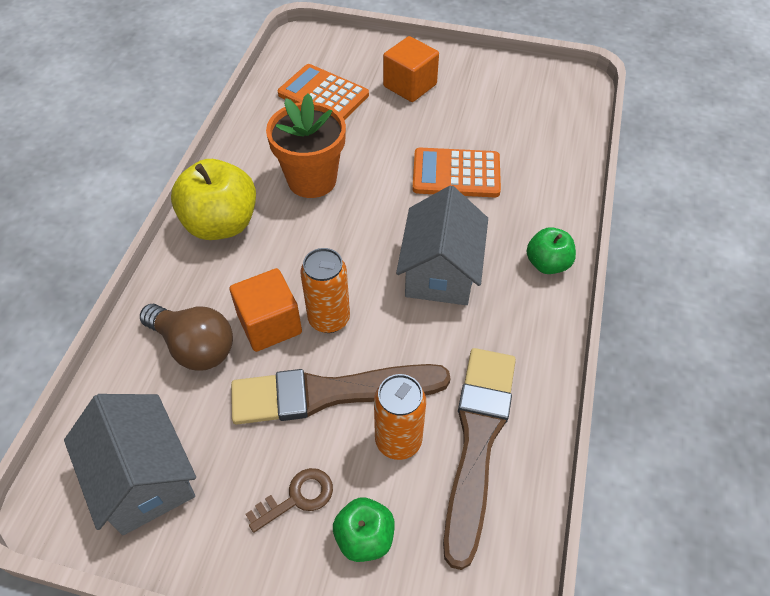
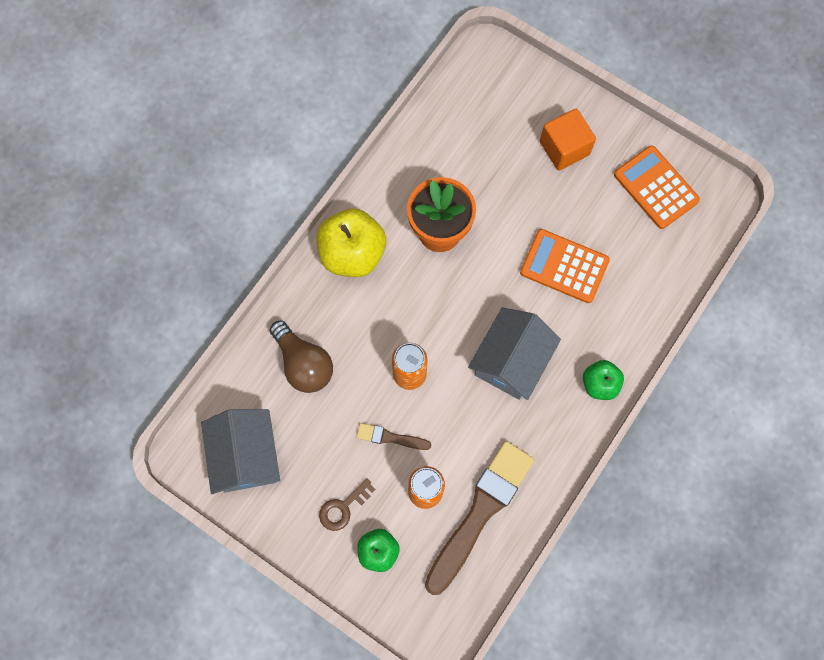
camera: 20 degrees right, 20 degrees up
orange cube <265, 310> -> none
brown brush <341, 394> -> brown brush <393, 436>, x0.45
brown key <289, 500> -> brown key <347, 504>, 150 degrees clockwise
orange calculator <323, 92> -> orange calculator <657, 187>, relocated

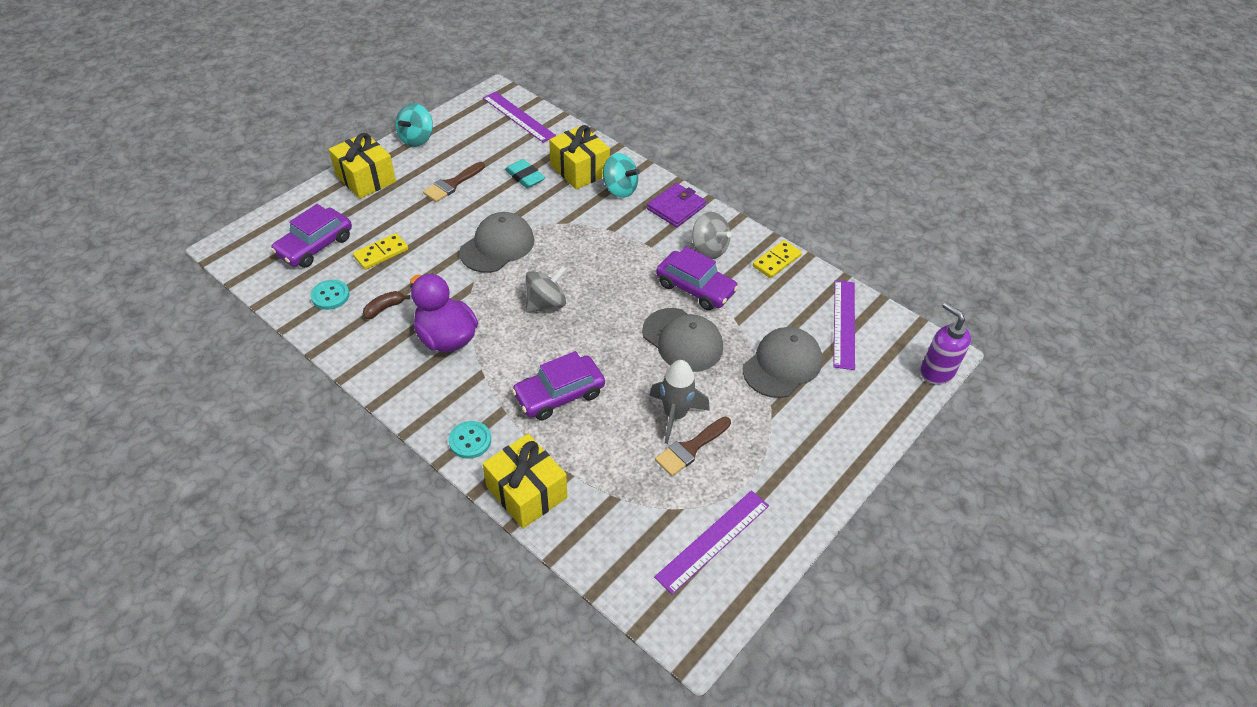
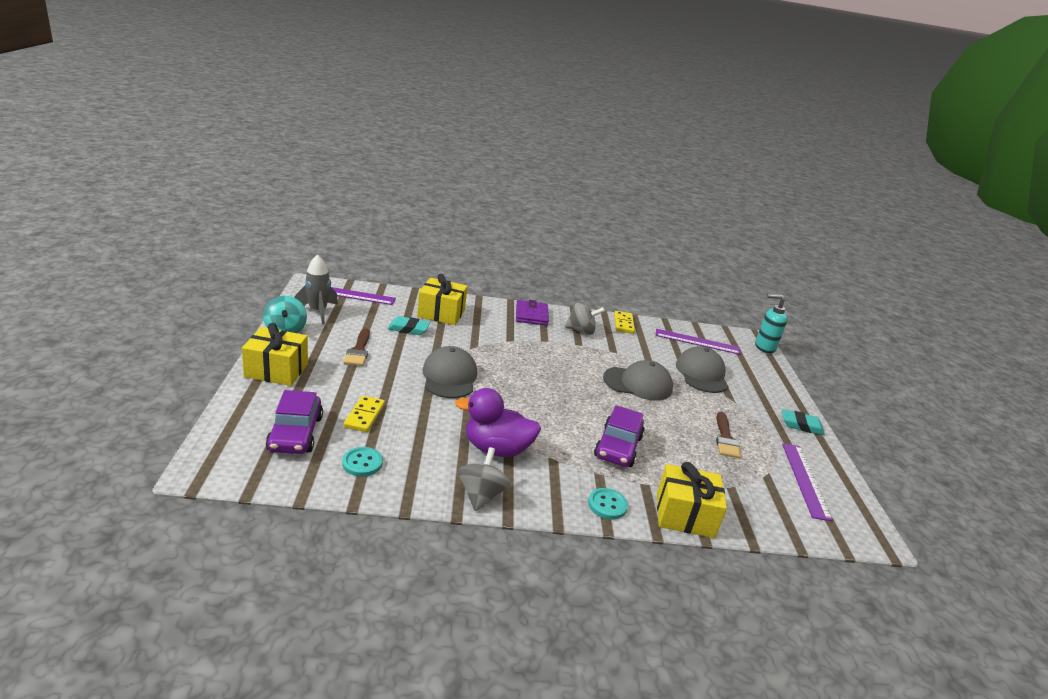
camera: 45 degrees left, 20 degrees down
brown banana <386, 305> -> none
grey spinning top <546, 289> -> grey spinning top <484, 479>, relocated
turquoise spinning top <621, 175> -> none
grey rocket <679, 402> -> grey rocket <316, 289>, relocated
purple car <697, 278> -> none
purple ruler <844, 325> -> purple ruler <698, 342>, 45 degrees counterclockwise
purple soap dispenser <945, 343> -> turquoise soap dispenser <771, 323>
none -> turquoise eraser <803, 422>

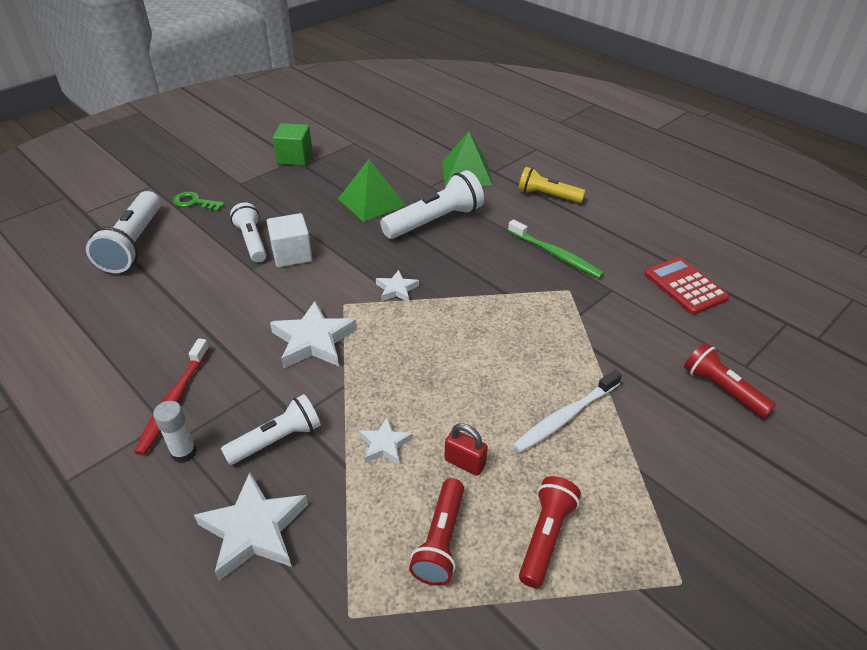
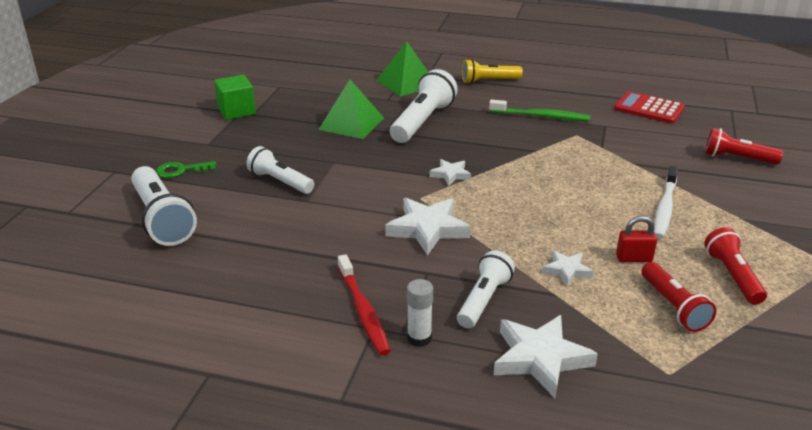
camera: 30 degrees left, 10 degrees down
white cube <289, 240> -> none

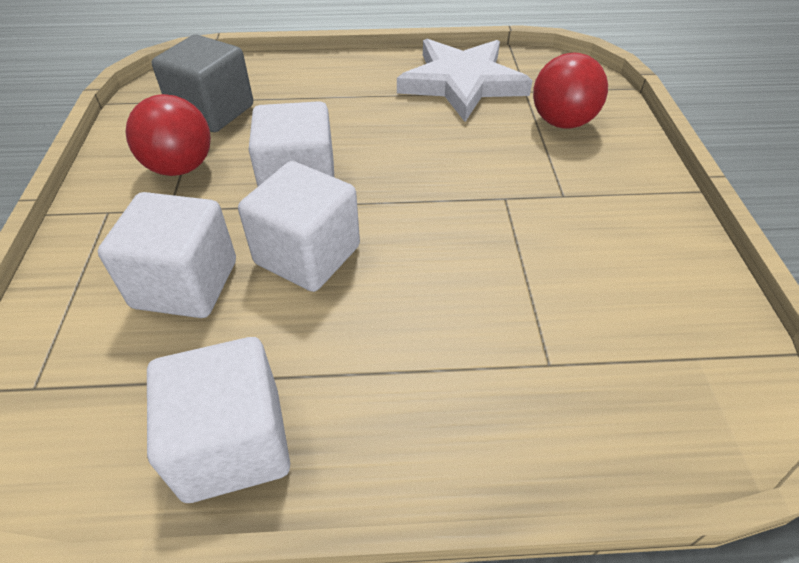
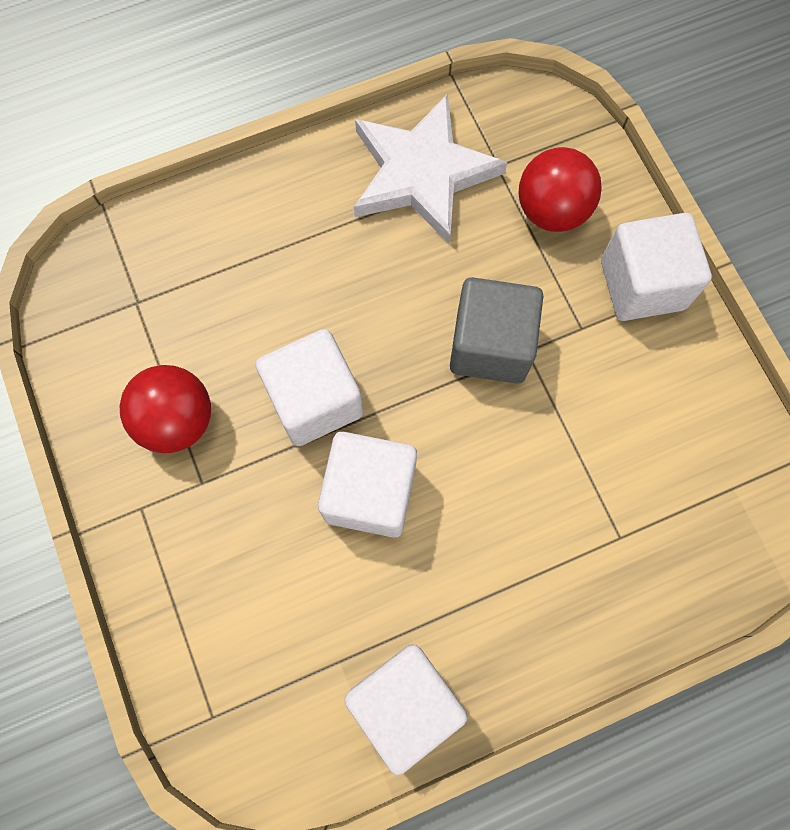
camera: 20 degrees left, 25 degrees up
white cube <167, 255> -> white cube <656, 267>, relocated
grey cube <202, 83> -> grey cube <496, 330>, relocated

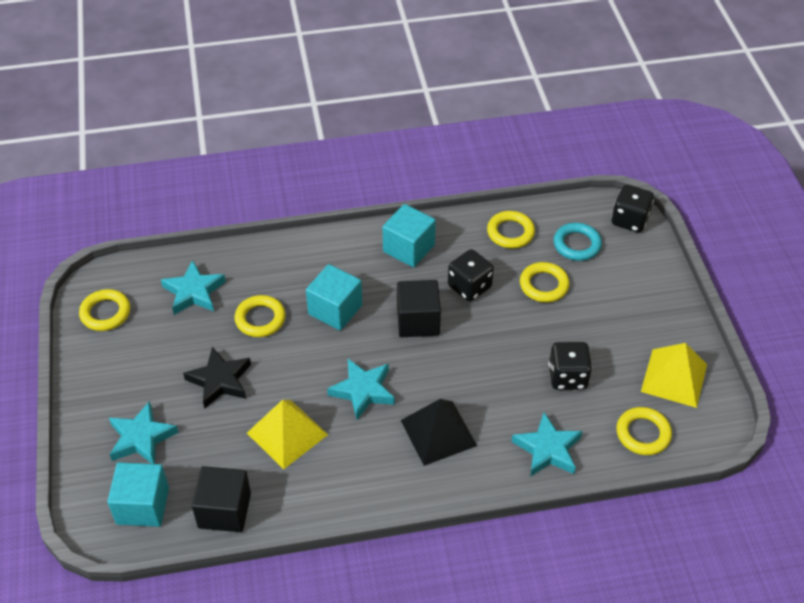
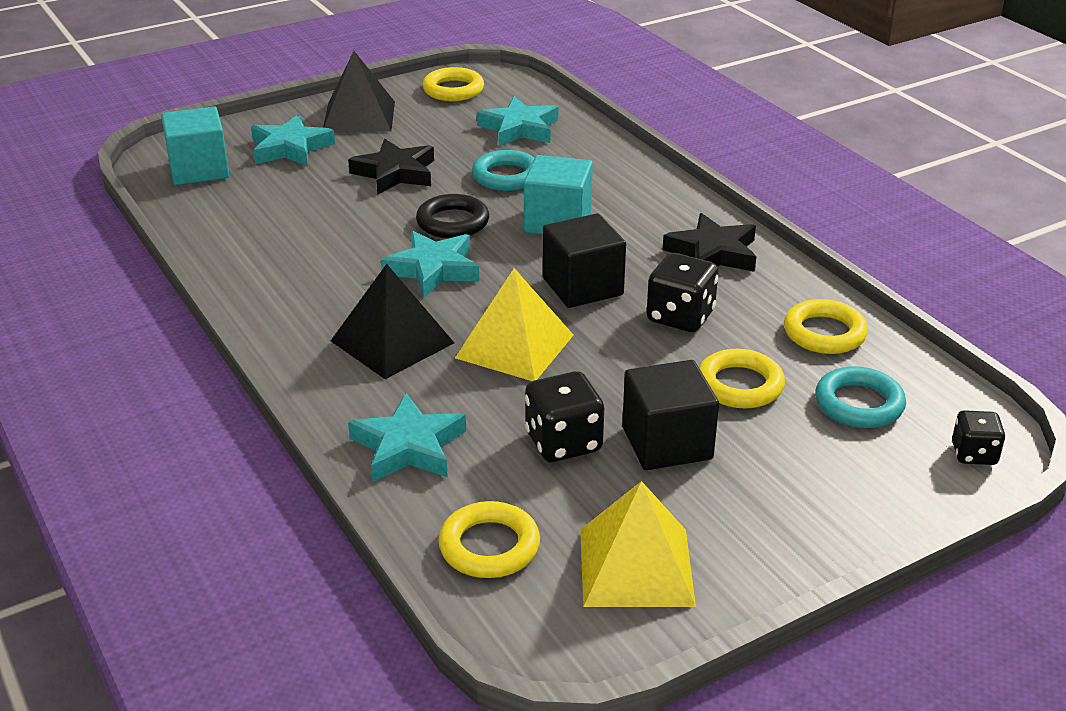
camera: 70 degrees right, 15 degrees down
black cube <221, 499> -> black cube <670, 415>, relocated
yellow ring <260, 316> -> turquoise ring <503, 170>
yellow pyramid <287, 434> -> yellow pyramid <514, 324>, relocated
turquoise cube <409, 235> -> black star <709, 242>
black dice <633, 208> -> black dice <978, 437>, x0.63
none -> black pyramid <359, 91>
none -> black ring <452, 216>

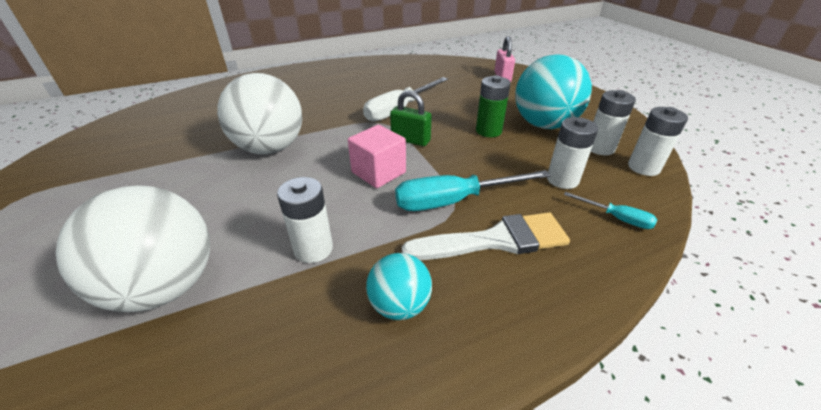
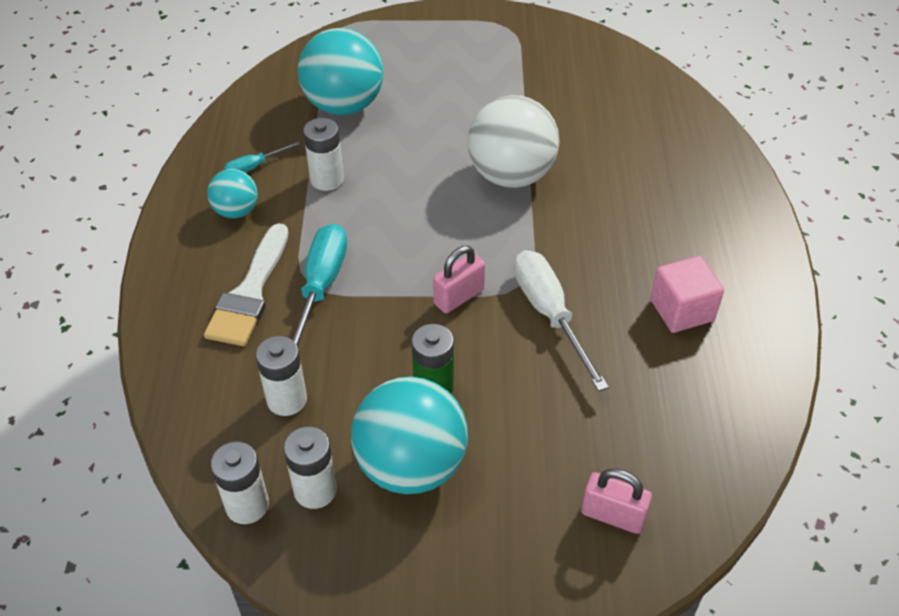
camera: 115 degrees right, 10 degrees up
white ball <132, 248> -> turquoise ball <341, 71>
pink cube <377, 156> -> pink cube <687, 294>, relocated
green padlock <411, 118> -> pink padlock <459, 279>
turquoise screwdriver <610, 210> -> turquoise screwdriver <262, 157>, relocated

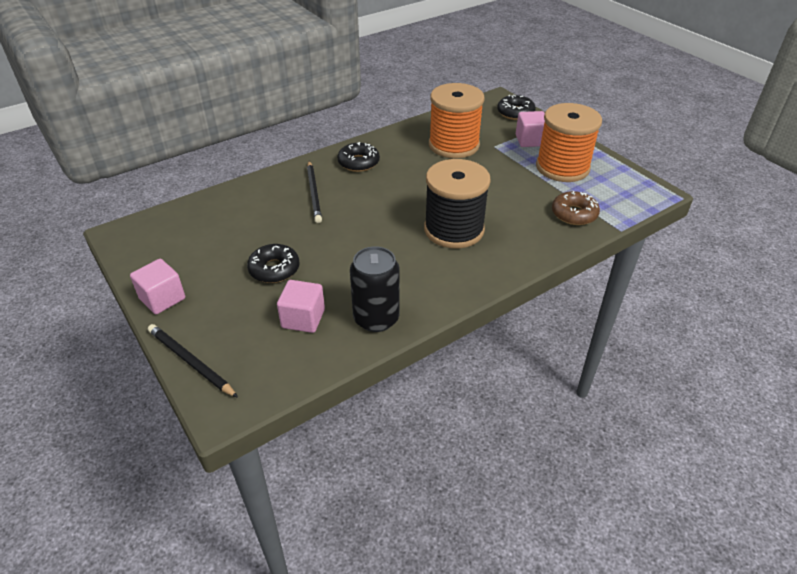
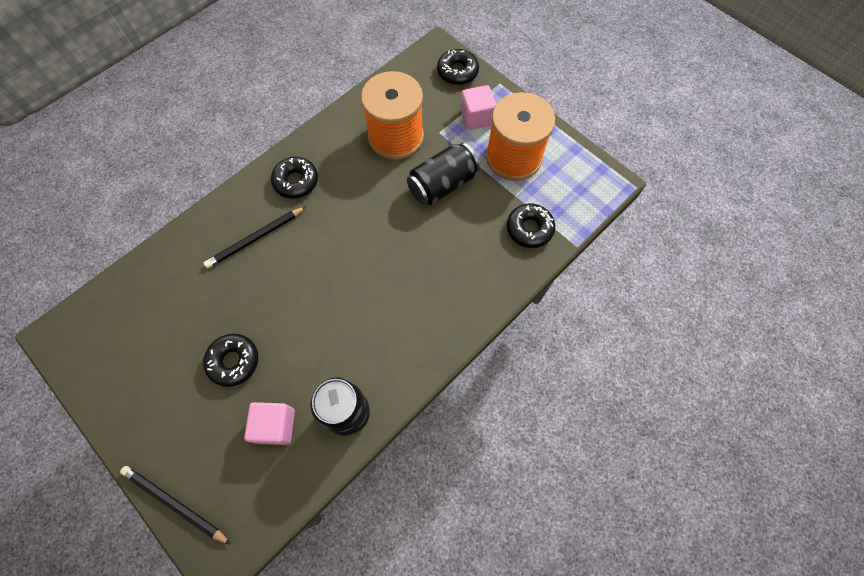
camera: 10 degrees left, 25 degrees up
pink cube <157, 286> -> none
black pencil <314, 192> -> black pencil <255, 237>, 75 degrees clockwise
black spool <457, 204> -> none
brown donut <576, 208> -> black donut <531, 225>
none -> black can <443, 173>

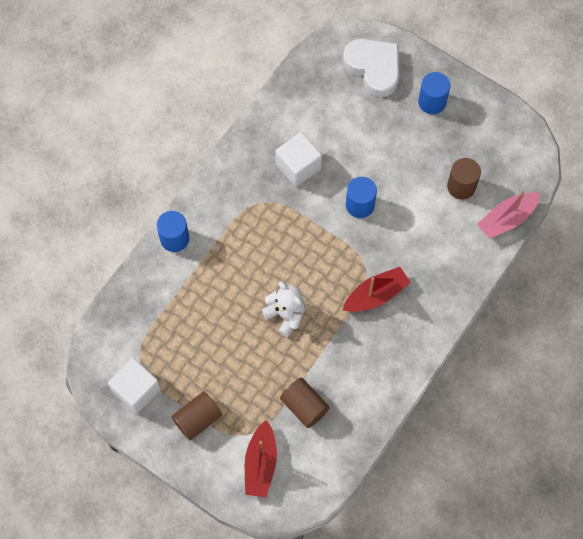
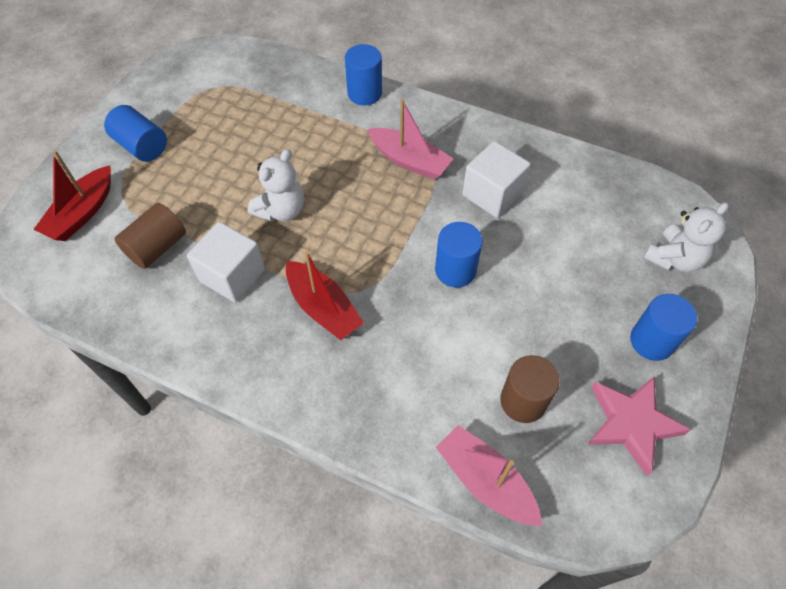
camera: 80 degrees right, 10 degrees down
white cube <134, 386> -> white cube <226, 262>, relocated
brown cylinder <196, 415> -> blue cylinder <135, 133>
red boat <261, 458> -> red boat <72, 195>, 60 degrees counterclockwise
white heart <371, 68> -> white teddy bear <686, 237>
none -> pink boat <410, 139>
none -> pink star <639, 426>

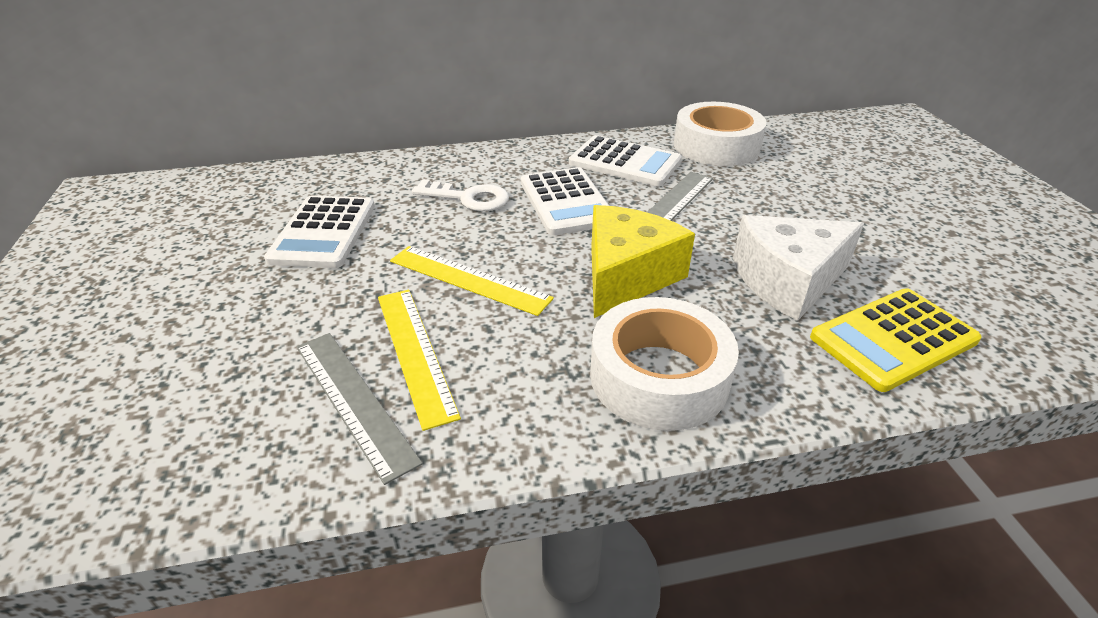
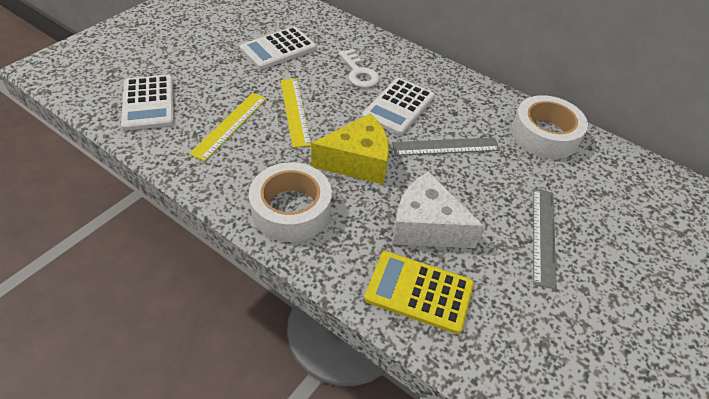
camera: 45 degrees right, 10 degrees up
grey ruler <360, 409> -> grey ruler <545, 239>, relocated
white calculator <625, 160> -> white calculator <147, 103>, relocated

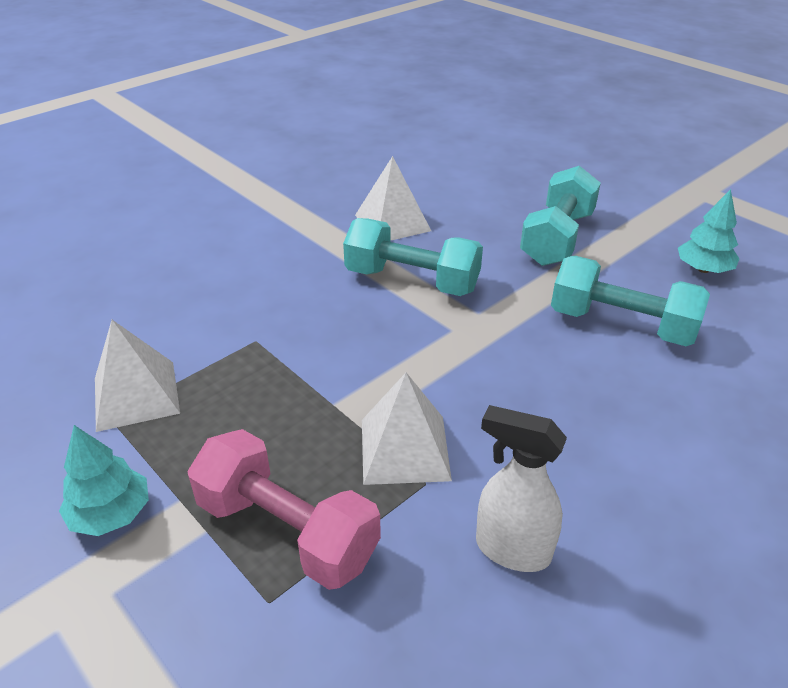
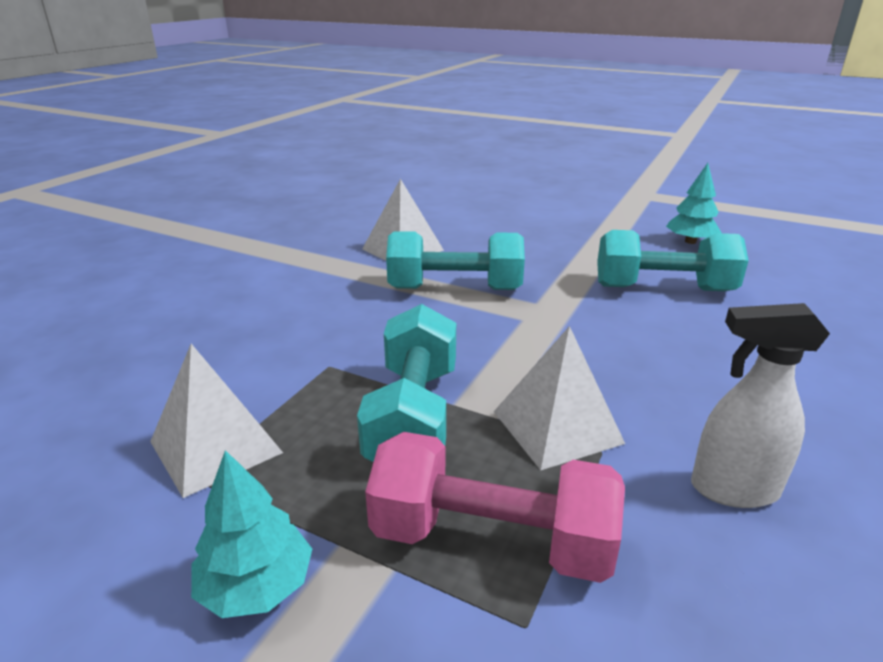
camera: 20 degrees left, 10 degrees down
turquoise dumbbell <560, 216> -> turquoise dumbbell <406, 383>, relocated

